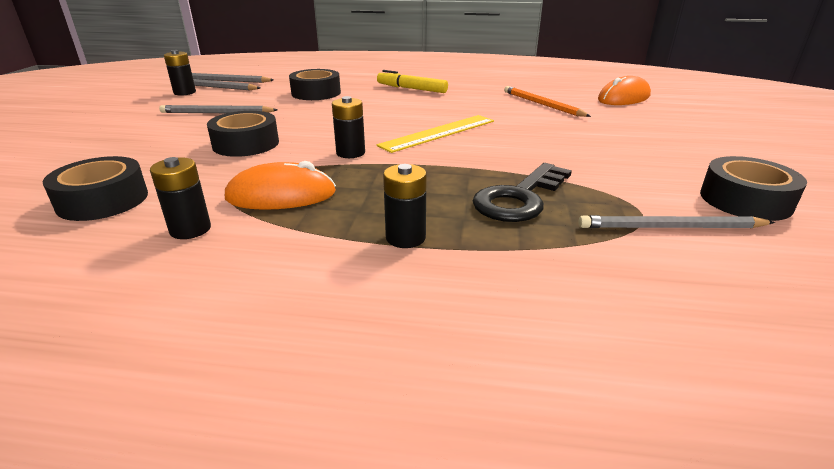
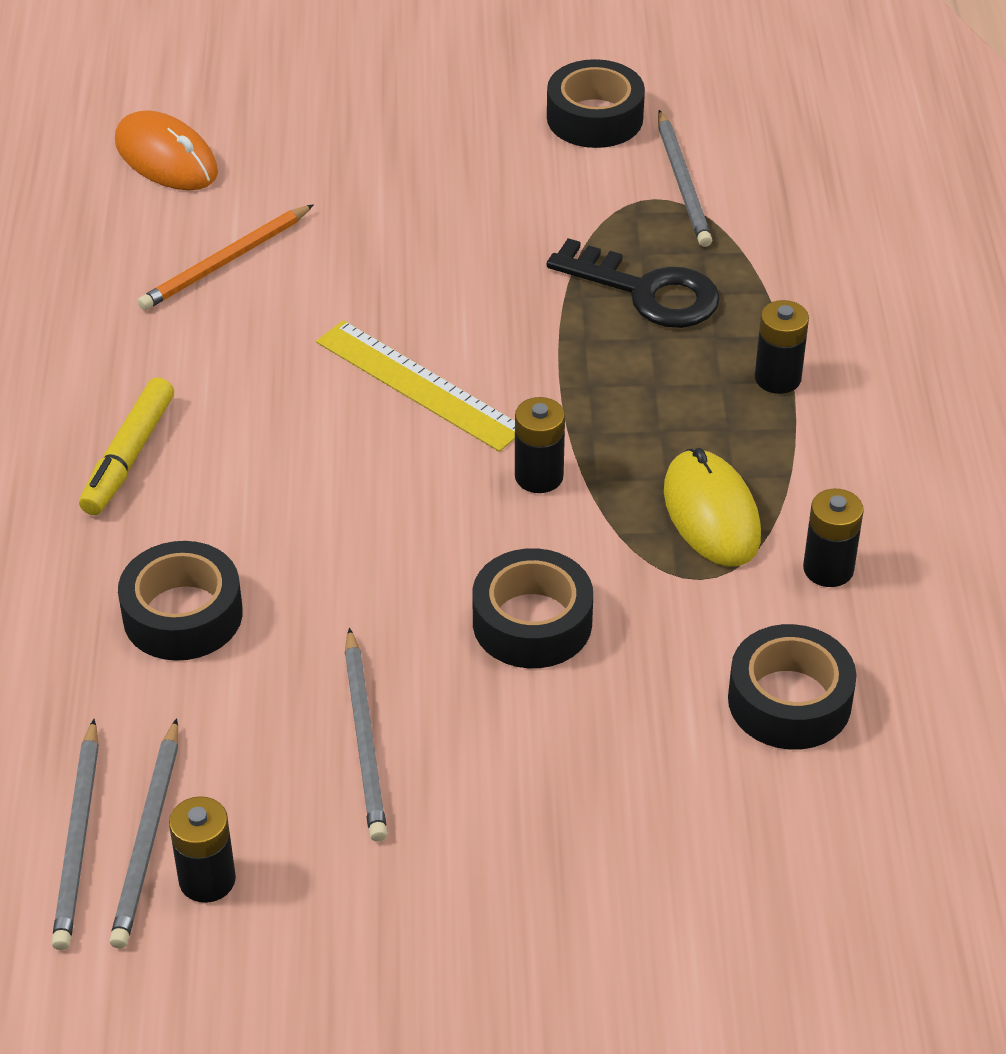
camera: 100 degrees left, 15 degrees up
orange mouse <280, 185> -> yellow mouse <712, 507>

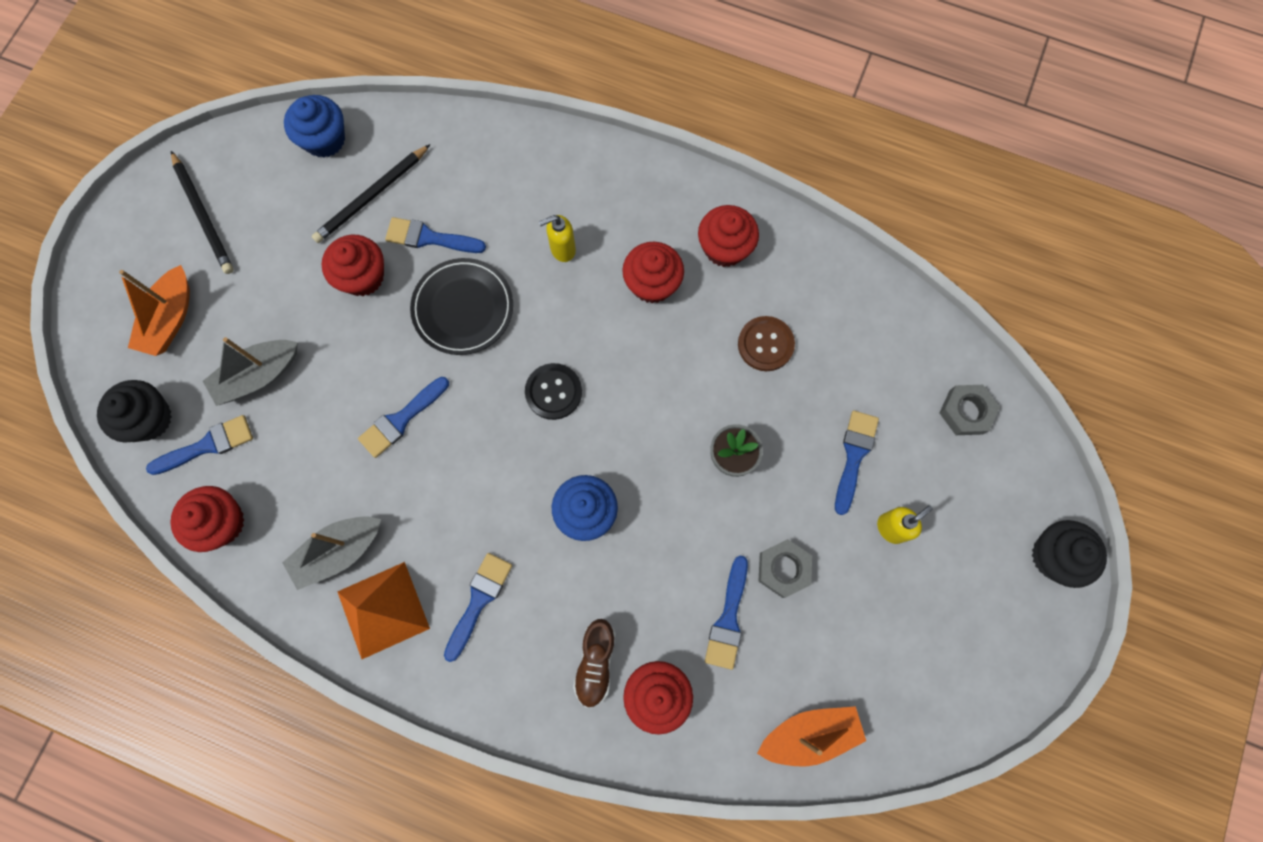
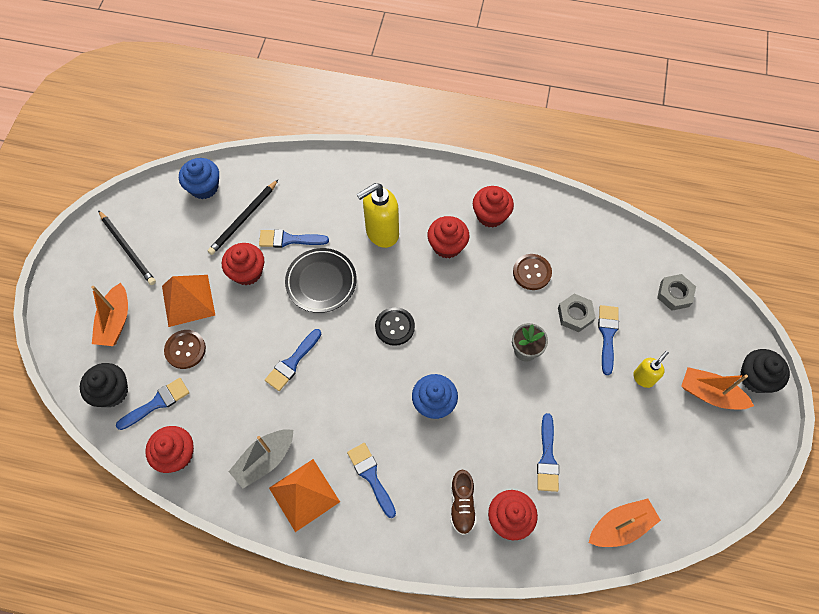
camera: 10 degrees left, 10 degrees down
grey boat <250, 371> -> brown button <185, 349>
blue brush <478, 607> -> blue brush <371, 480>, 45 degrees counterclockwise
yellow soap dispenser <557, 238> -> yellow soap dispenser <378, 215>, x1.83
grey nut <785, 568> -> grey nut <577, 313>, relocated
none -> orange pyramid <188, 301>
none -> orange boat <717, 388>

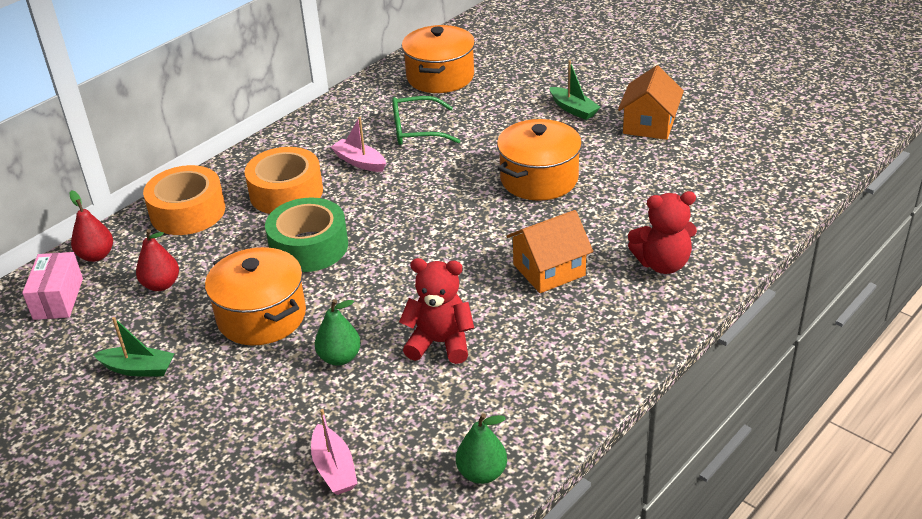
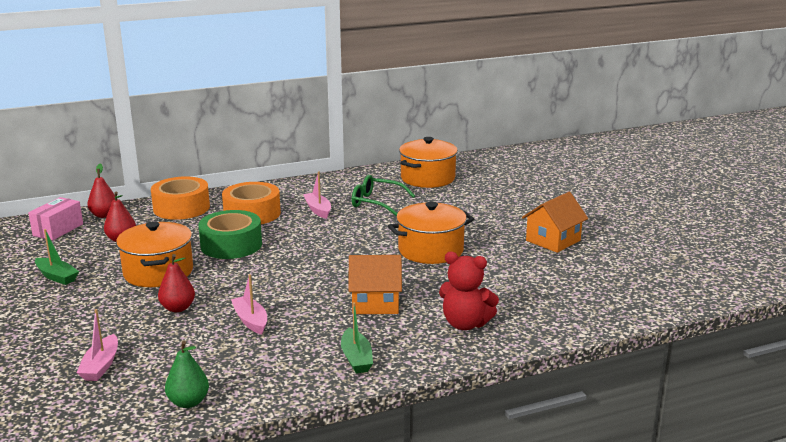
camera: 25 degrees right, 15 degrees down
green pear <338, 332> -> red pear <176, 283>
red teddy bear <436, 311> -> pink boat <249, 304>
green boat <575, 90> -> green boat <357, 337>, relocated

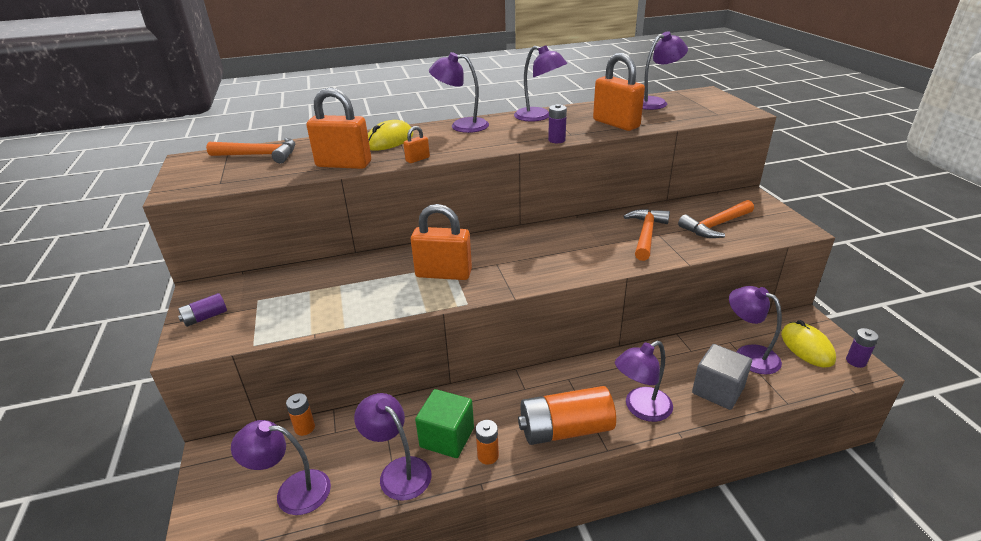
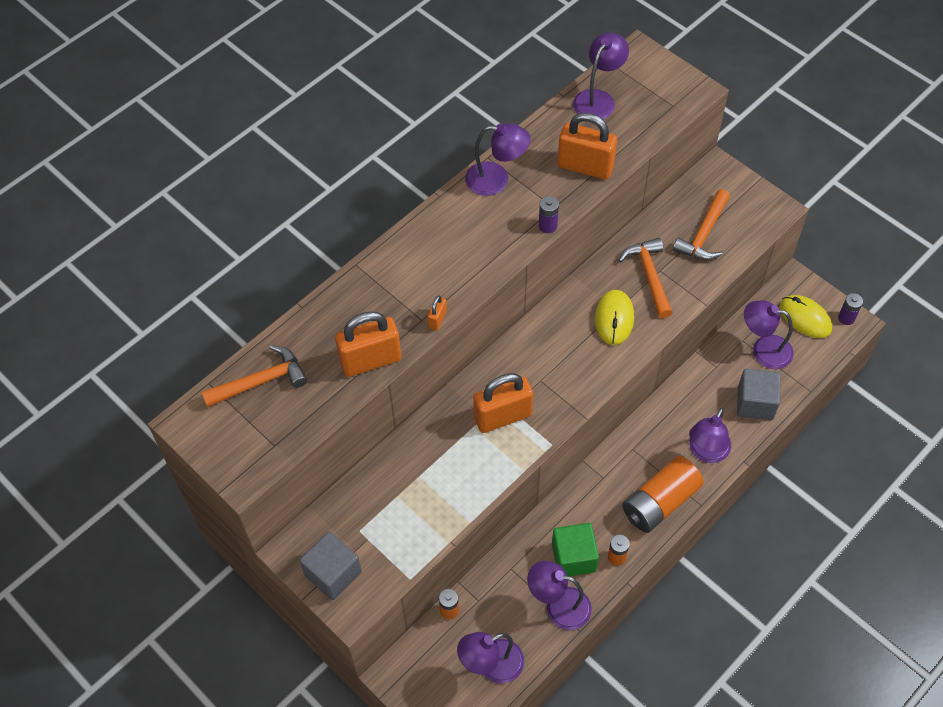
camera: 30 degrees left, 25 degrees up
purple battery <202, 310> -> grey cube <331, 566>
yellow mouse <390, 135> -> yellow mouse <614, 317>, relocated
purple lamp <459, 92> -> none

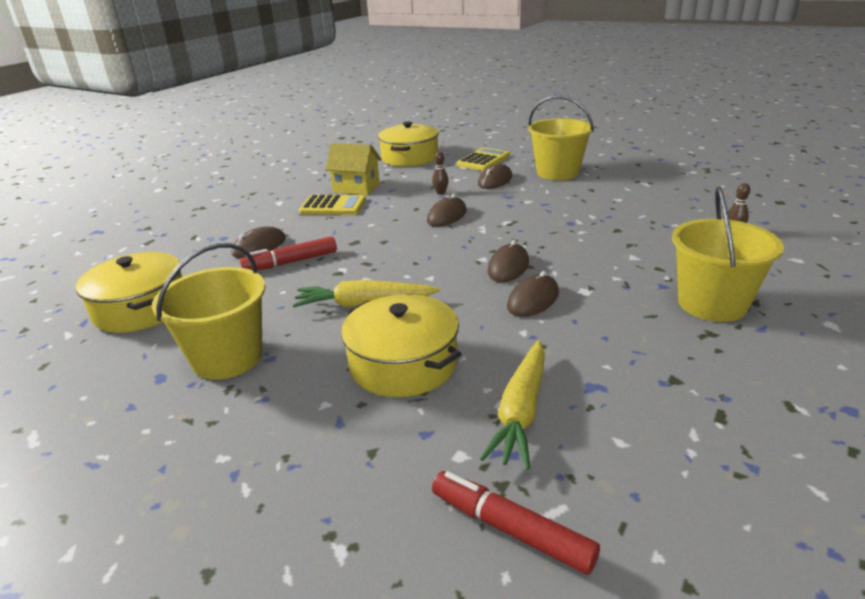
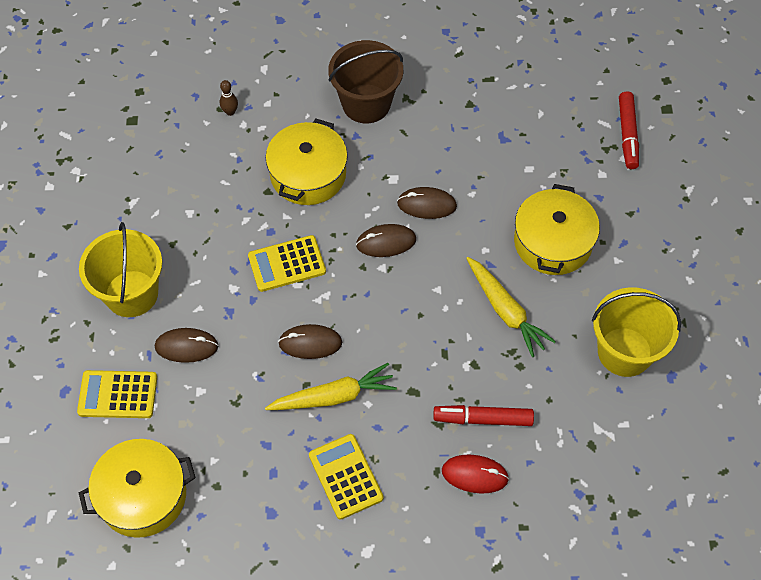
camera: 125 degrees left, 30 degrees up
yellow pot <129, 292> -> yellow pot <307, 162>, relocated
brown mouse <259, 242> -> red mouse <475, 474>
red marker <288, 253> -> red marker <483, 415>, 150 degrees clockwise
yellow house <353, 169> -> none
brown bowling pin <440, 173> -> none
yellow carrot <512, 405> -> yellow carrot <331, 386>, relocated
yellow bucket <728, 254> -> brown bucket <365, 82>
none -> yellow calculator <287, 263>

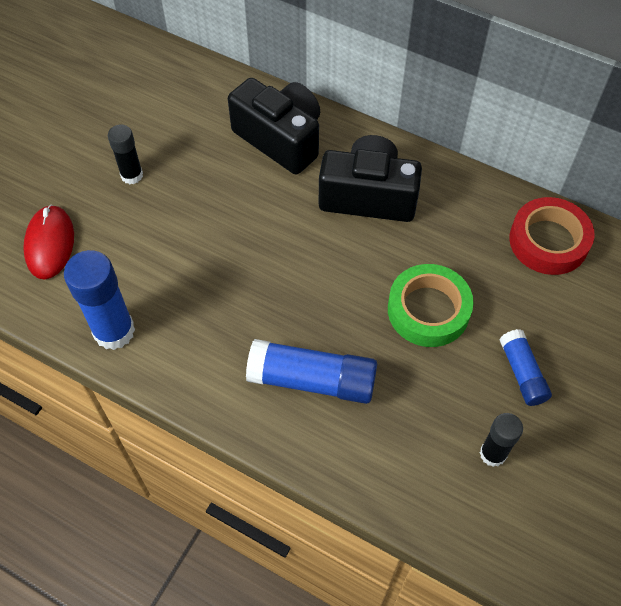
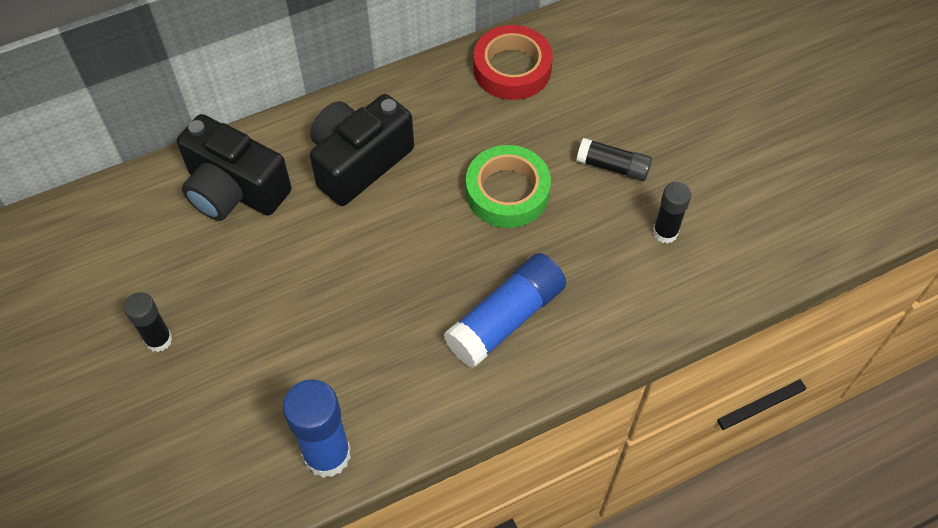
camera: 55 degrees left, 0 degrees up
red mouse <48, 242> -> none
black camera <274, 126> -> black camera <234, 167>, 135 degrees counterclockwise
blue glue stick <525, 367> -> black glue stick <614, 159>

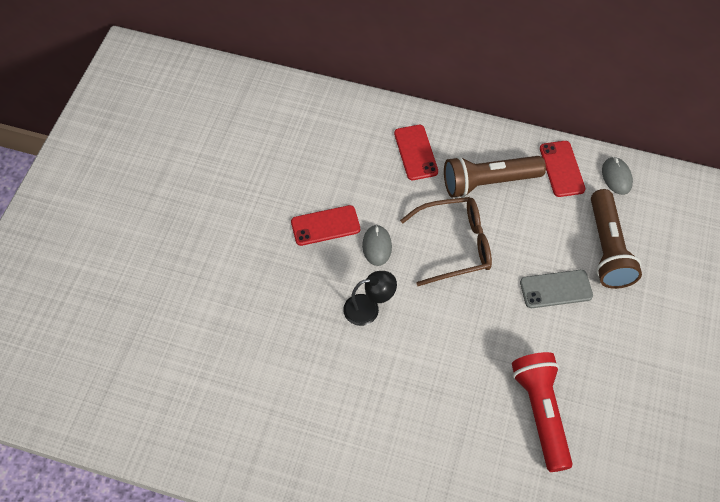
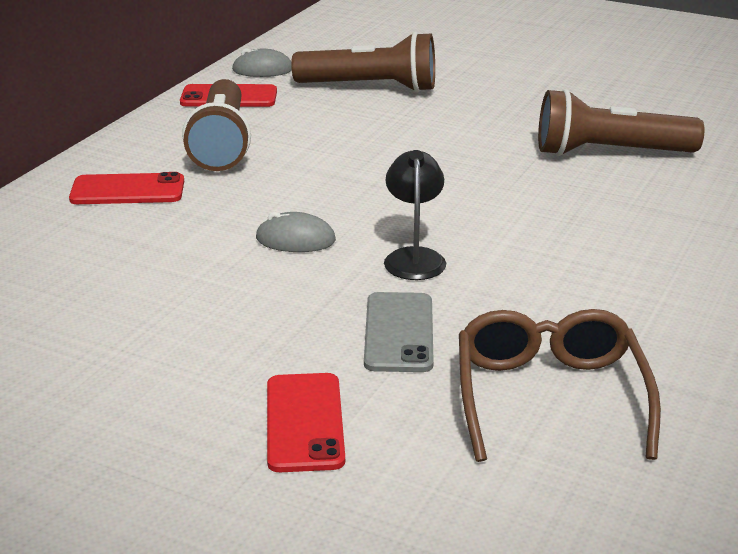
camera: 80 degrees left, 30 degrees down
red phone <325, 225> -> red phone <306, 422>, relocated
brown glasses <446, 241> -> brown glasses <560, 385>, relocated
red flashlight <542, 412> -> brown flashlight <621, 122>
grey phone <556, 289> -> grey phone <399, 332>, relocated

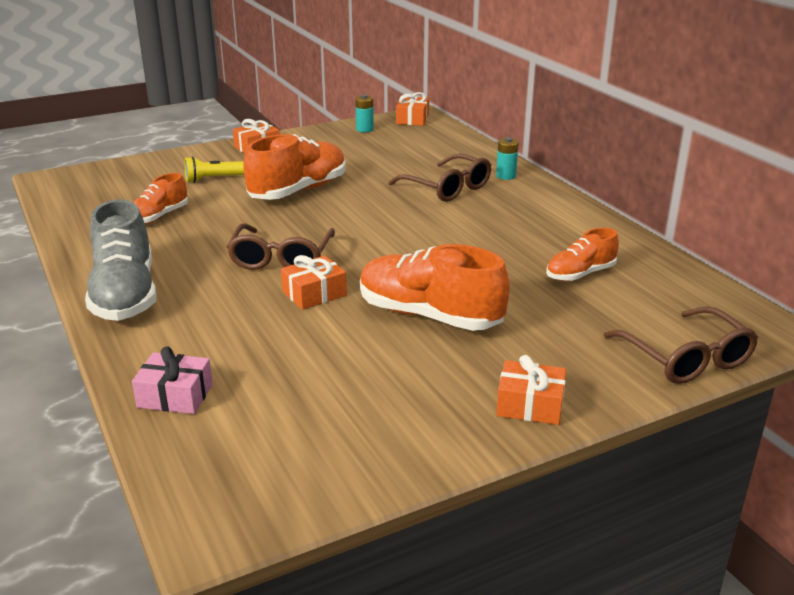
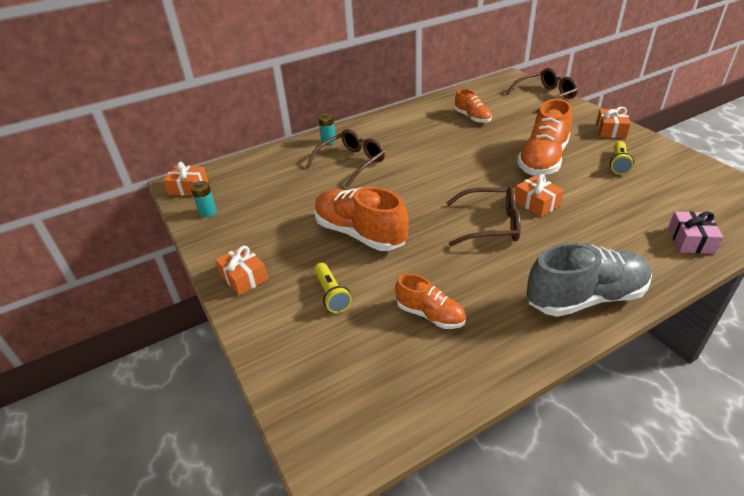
camera: 90 degrees left, 10 degrees up
none -> yellow flashlight <622, 158>

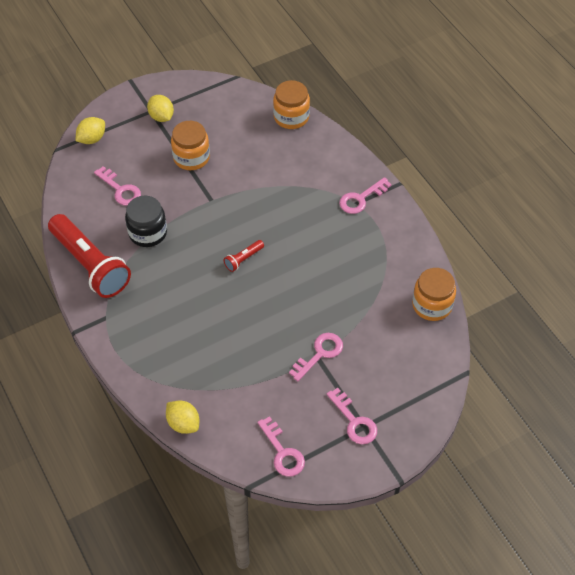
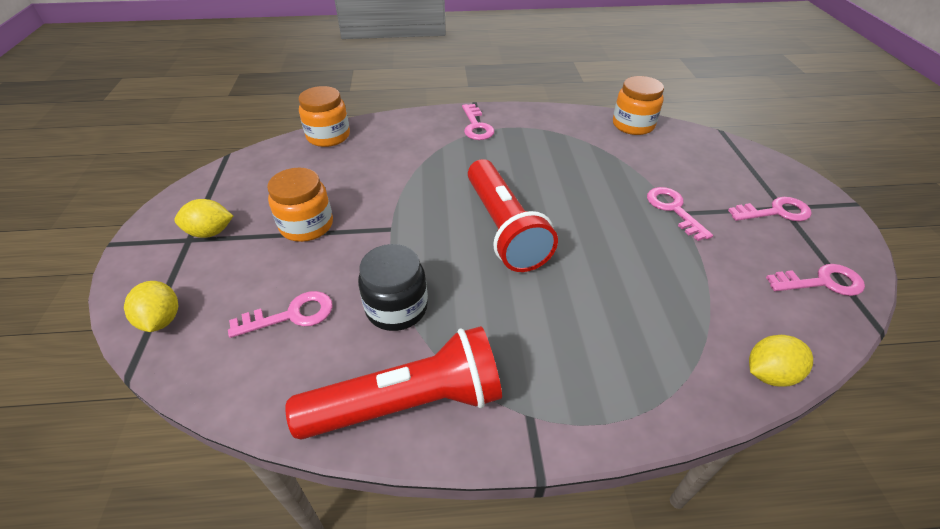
camera: 65 degrees left, 10 degrees down
red flashlight <244, 256> -> red flashlight <513, 215>, x2.41

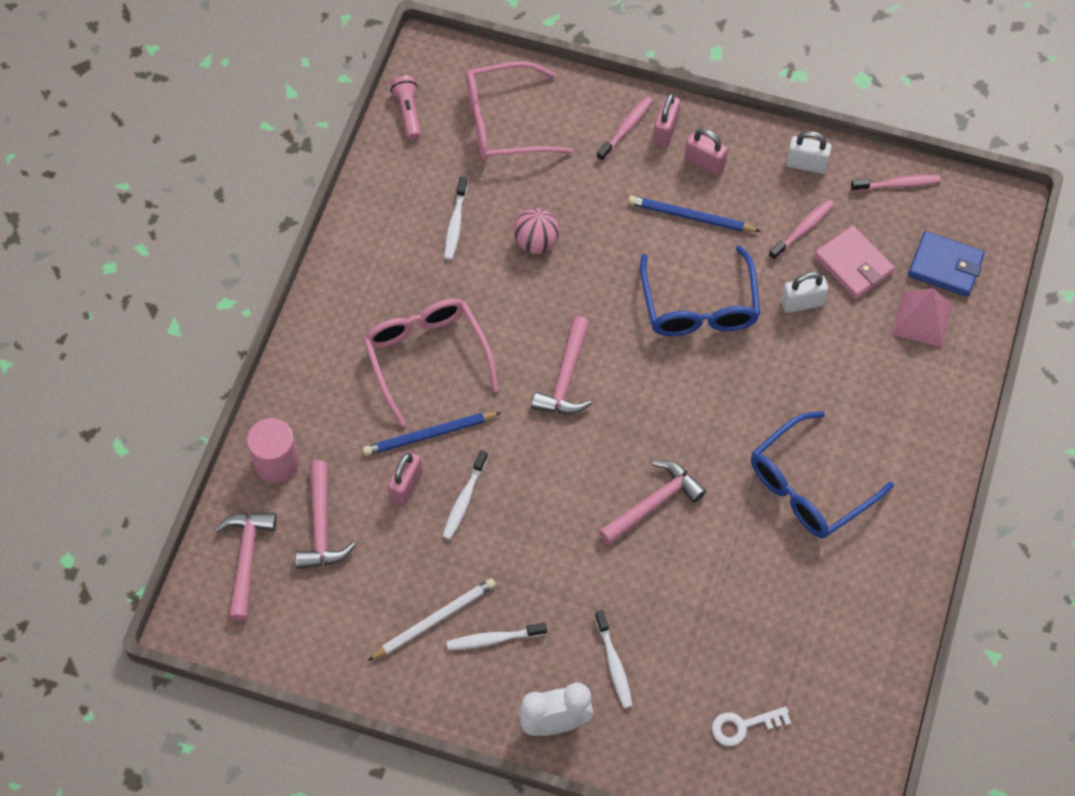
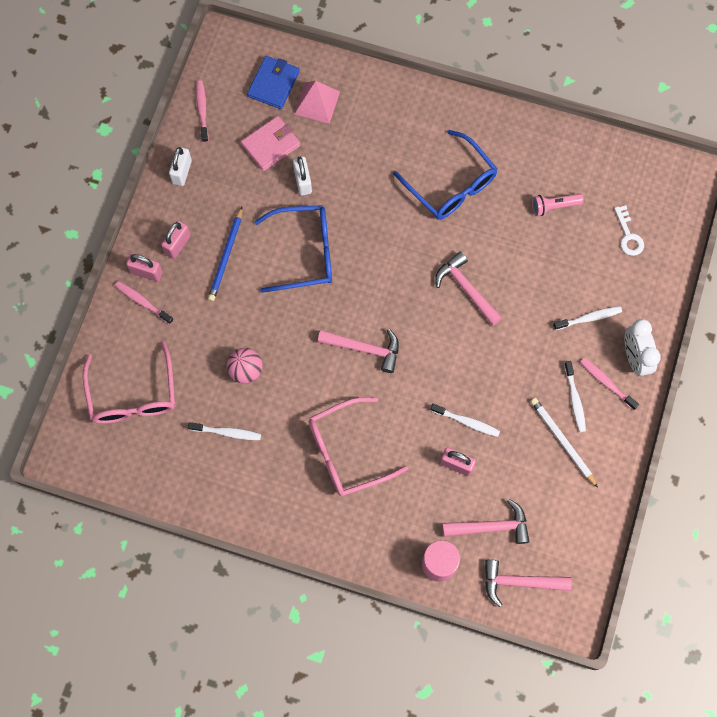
camera: 90 degrees left, 10 degrees up
blue pencil <432, 434> -> none
pink flashlight <405, 108> -> pink flashlight <558, 205>, relocated
pink toothbrush <801, 230> -> pink toothbrush <609, 384>, relocated

